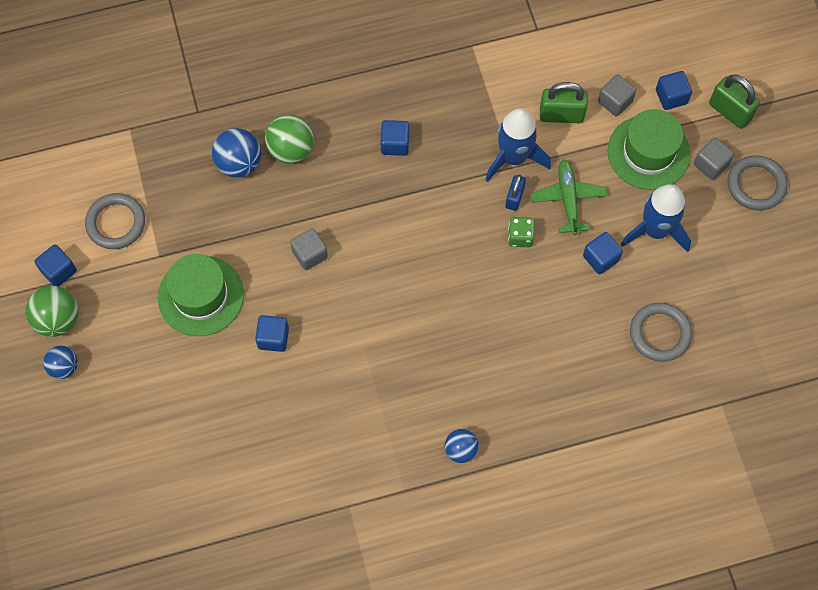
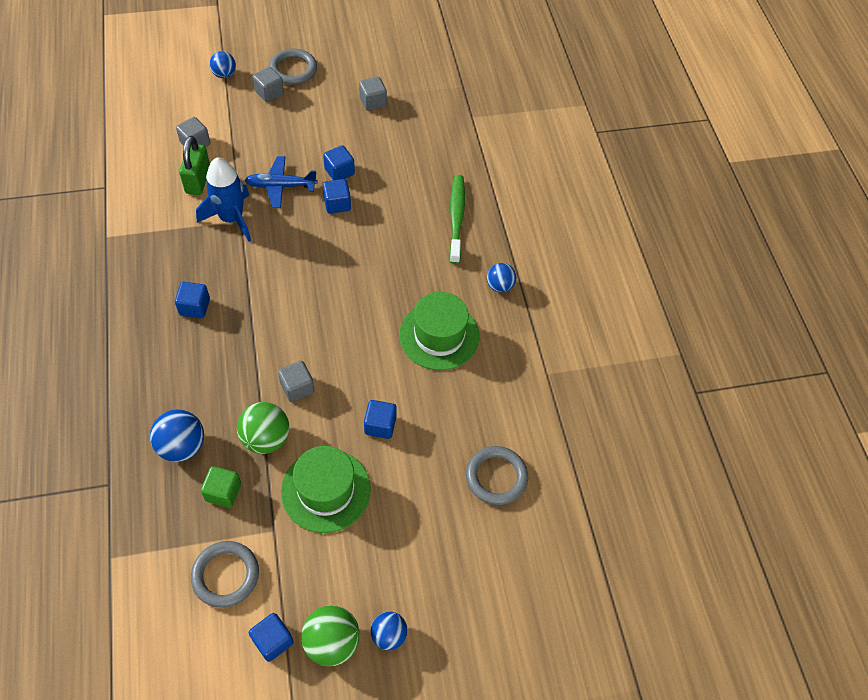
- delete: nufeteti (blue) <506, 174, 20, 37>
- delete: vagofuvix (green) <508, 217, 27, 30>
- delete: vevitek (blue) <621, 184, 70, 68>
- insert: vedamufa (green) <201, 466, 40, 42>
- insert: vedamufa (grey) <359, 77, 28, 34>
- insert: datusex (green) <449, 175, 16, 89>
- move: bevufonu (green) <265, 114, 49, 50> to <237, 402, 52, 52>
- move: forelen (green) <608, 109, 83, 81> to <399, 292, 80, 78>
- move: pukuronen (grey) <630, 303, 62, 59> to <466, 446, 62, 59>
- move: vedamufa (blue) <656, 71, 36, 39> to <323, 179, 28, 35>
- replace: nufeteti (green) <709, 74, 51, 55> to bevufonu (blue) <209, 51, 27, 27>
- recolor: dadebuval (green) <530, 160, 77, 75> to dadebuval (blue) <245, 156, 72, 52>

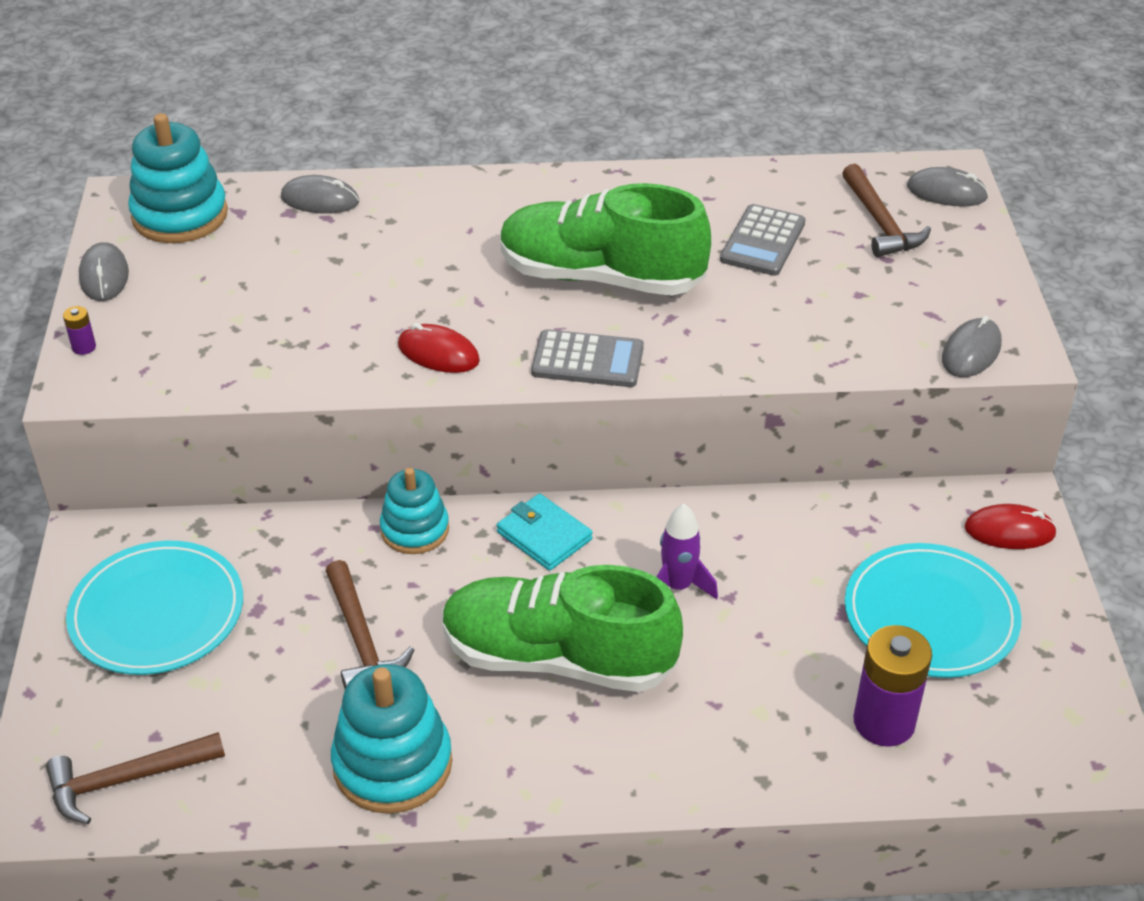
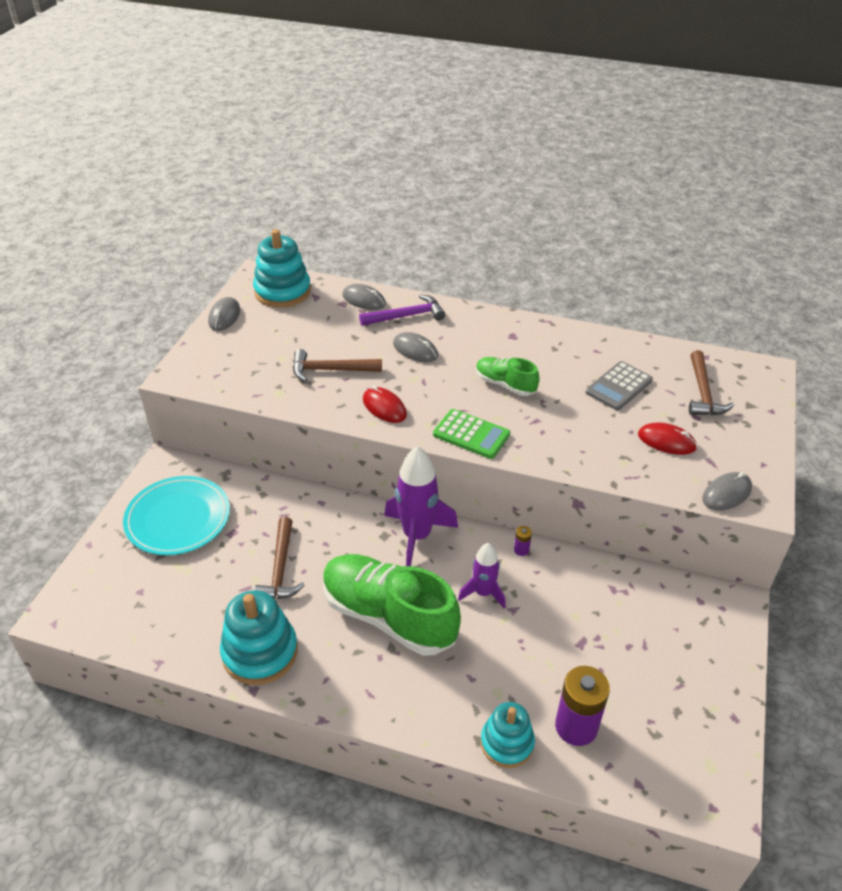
- delete: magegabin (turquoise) <845, 543, 177, 135>
- insert: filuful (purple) <359, 294, 86, 32>
- move: filuful (brown) <46, 732, 179, 92> to <293, 349, 89, 33>
- move: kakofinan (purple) <63, 306, 33, 49> to <514, 526, 18, 30>
- move: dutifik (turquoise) <380, 468, 69, 86> to <481, 702, 54, 66>
- move: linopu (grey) <907, 167, 82, 40> to <393, 332, 45, 30>
- move: linopu (red) <965, 504, 92, 45> to <638, 422, 59, 33>
- replace: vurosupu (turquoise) <497, 493, 96, 78> to vevitek (purple) <384, 446, 74, 120>
- recolor: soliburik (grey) <531, 329, 113, 58> to soliburik (green) <433, 409, 77, 50>
- resize: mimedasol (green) <500, 183, 211, 113> = <476, 357, 64, 39> x0.51

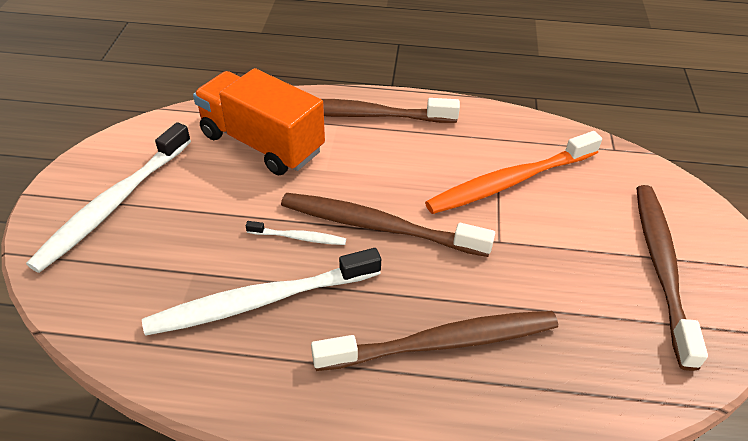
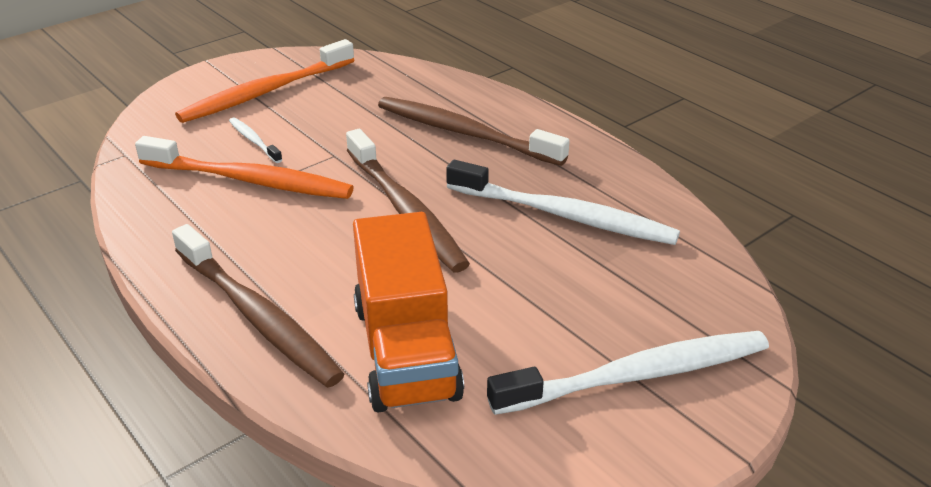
- move: datusex (white) <246, 221, 100, 24> to <229, 118, 54, 45>
- recolor: datusex (brown) <636, 185, 72, 186> to datusex (orange) <175, 39, 179, 84>

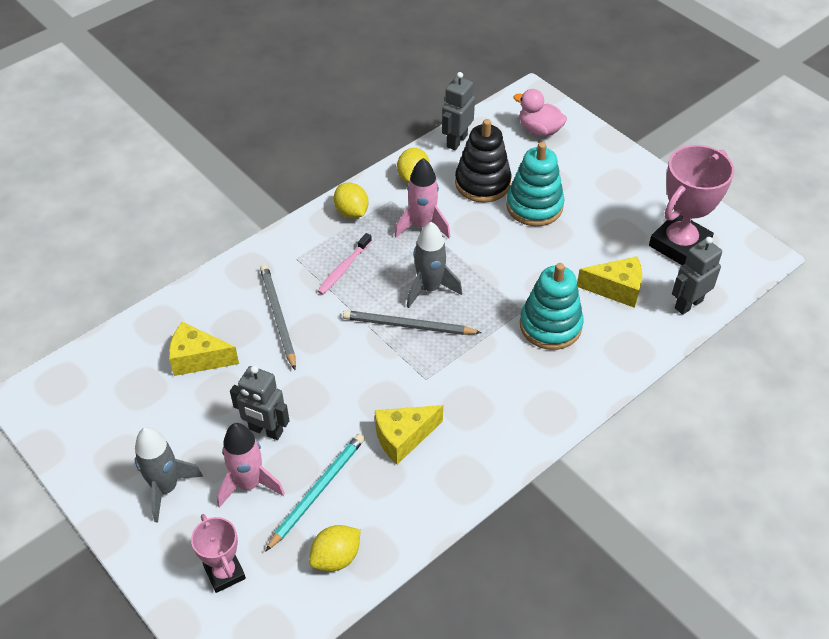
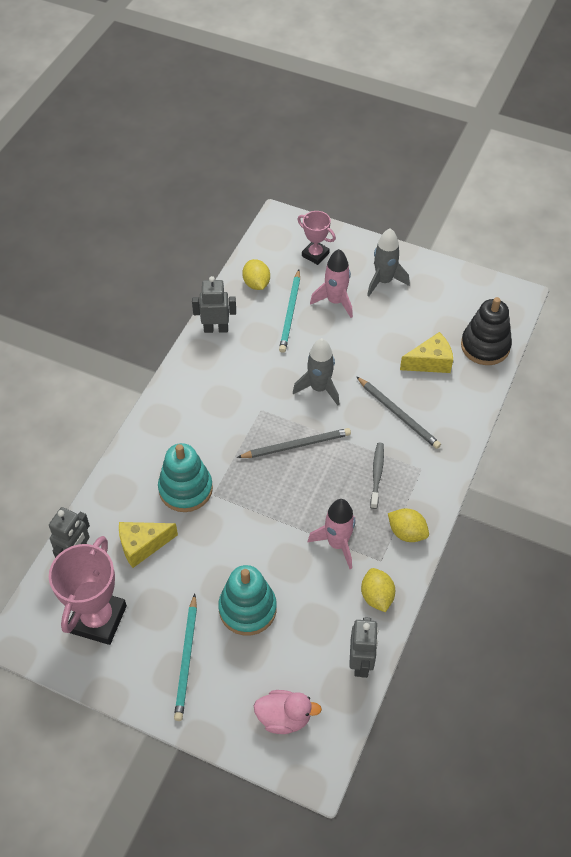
- delete: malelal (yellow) <375, 405, 68, 59>
- insert: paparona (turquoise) <174, 594, 23, 127>
- move: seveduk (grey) <230, 365, 59, 75> to <192, 276, 44, 57>
- move: vevitek (grey) <407, 222, 55, 86> to <293, 338, 46, 68>
- move: dutifik (black) <455, 119, 57, 84> to <461, 297, 51, 68>
- recolor: datusex (pink) <317, 233, 55, 62> to datusex (grey) <370, 442, 14, 67>
- rotate: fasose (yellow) <309, 525, 52, 46> = <242, 259, 28, 31> 45 degrees counterclockwise

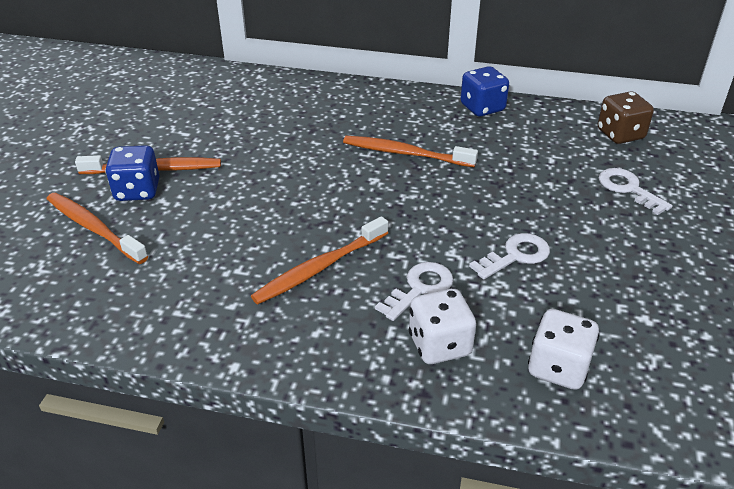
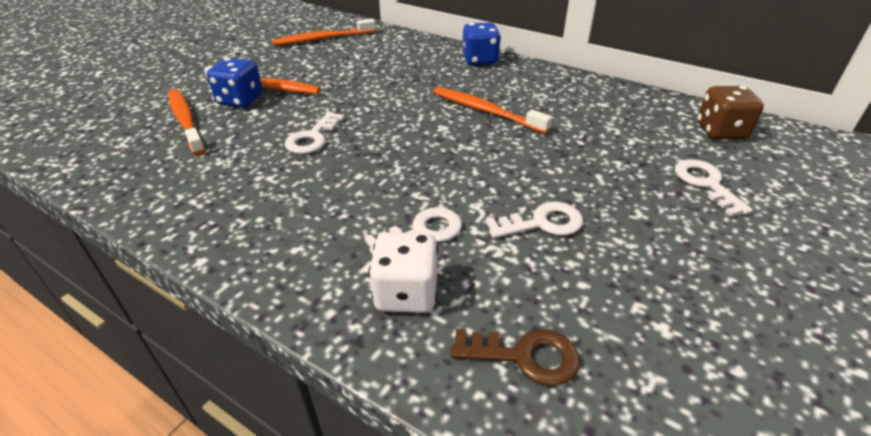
- insert: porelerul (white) <285, 112, 60, 42>
- move: datusex (orange) <251, 216, 137, 88> to <272, 19, 104, 27>
- move: vagofuvix (blue) <460, 66, 49, 51> to <462, 22, 39, 43>
- replace: vagofuvix (white) <528, 309, 72, 81> to porelerul (brown) <451, 329, 129, 57>

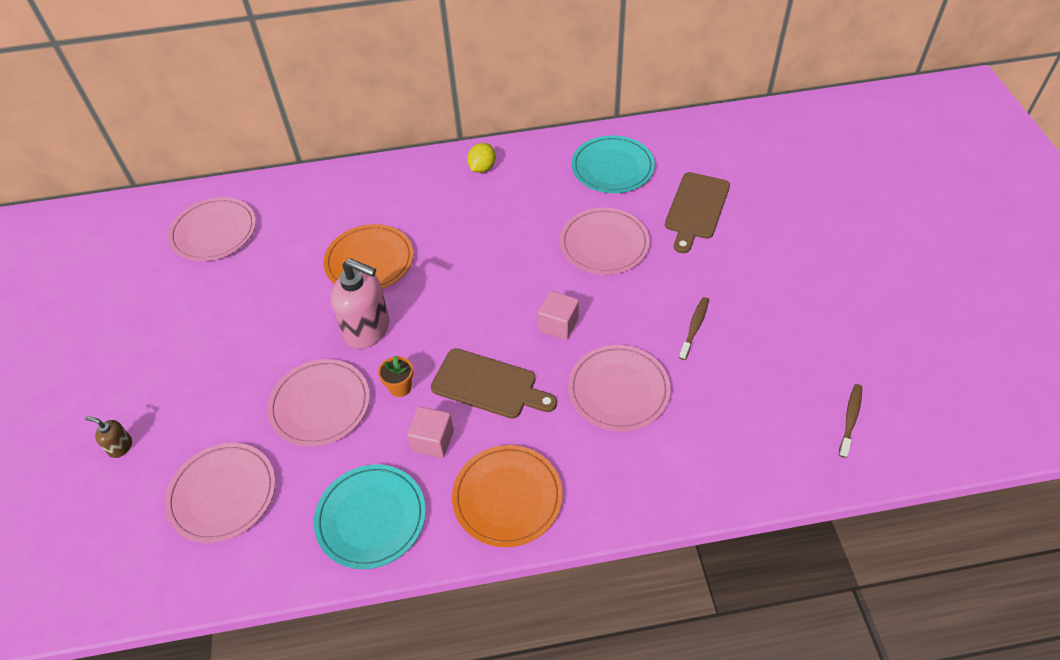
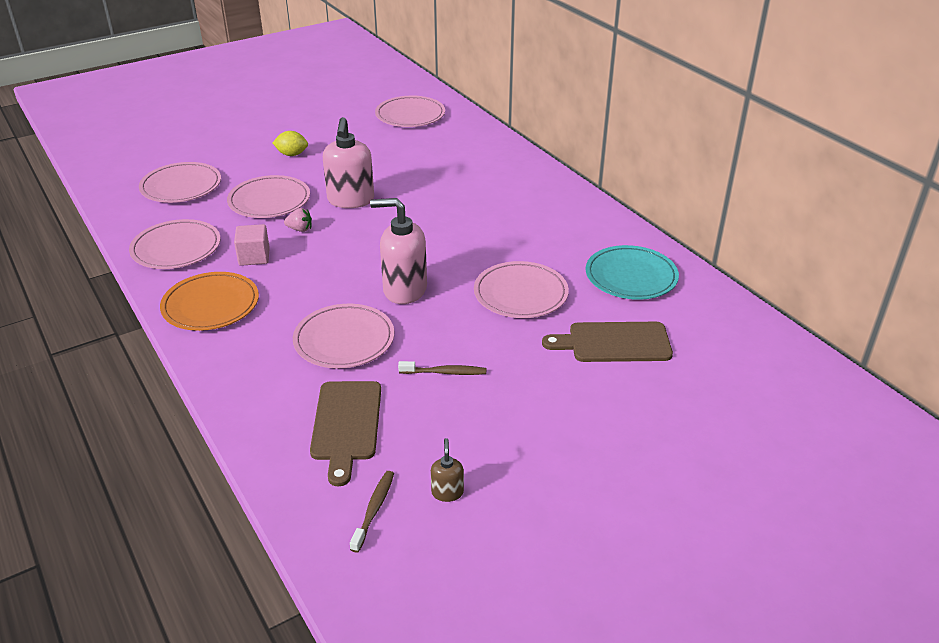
- delete: magegabin (orange) <324, 224, 89, 65>
- move: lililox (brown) <85, 416, 47, 42> to <431, 438, 33, 64>
- move: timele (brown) <431, 348, 126, 71> to <310, 381, 71, 105>
- move: fasose (yellow) <467, 143, 29, 30> to <273, 131, 35, 25>
- replace: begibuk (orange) <378, 355, 35, 42> to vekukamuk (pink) <284, 208, 28, 24>
- replace: vedamufa (pink) <538, 291, 41, 49> to lililox (pink) <370, 198, 57, 106>
- recolor: magegabin (turquoise) <314, 465, 112, 104> to magegabin (pink) <129, 219, 92, 50>
- rotate: datusex (brown) <839, 384, 23, 74> = <350, 471, 44, 82> 75 degrees counterclockwise

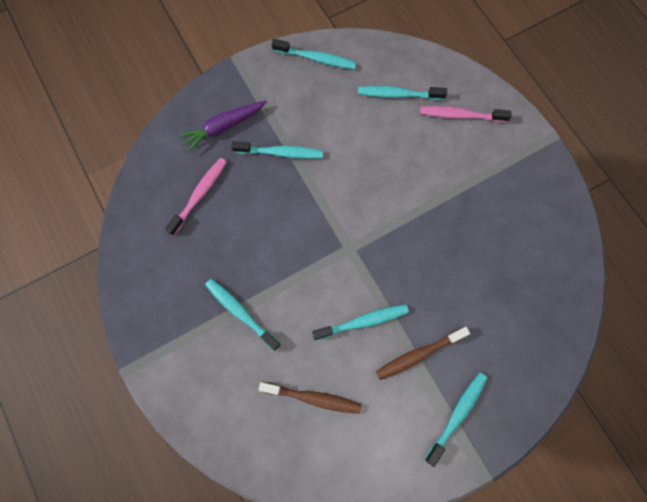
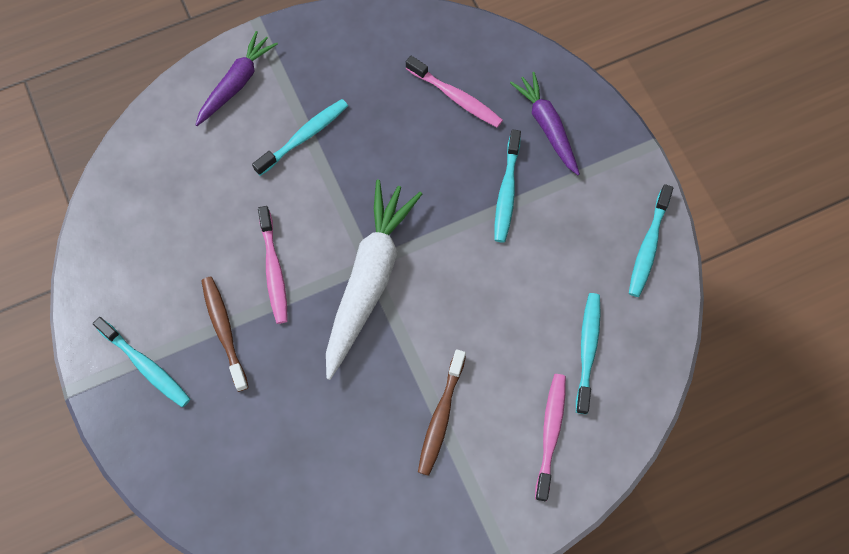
- insert: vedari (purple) <196, 31, 82, 95>
- insert: vedari (white) <326, 180, 96, 200>
- move: datusex (brown) <259, 382, 102, 32> to <418, 349, 48, 127>
- recolor: datusex (turquoise) <312, 304, 97, 36> to datusex (pink) <258, 206, 30, 118>

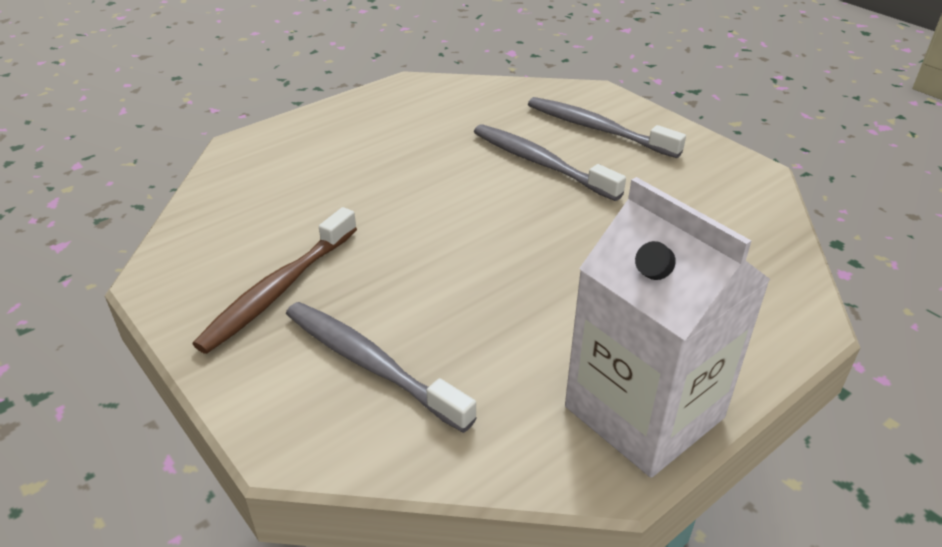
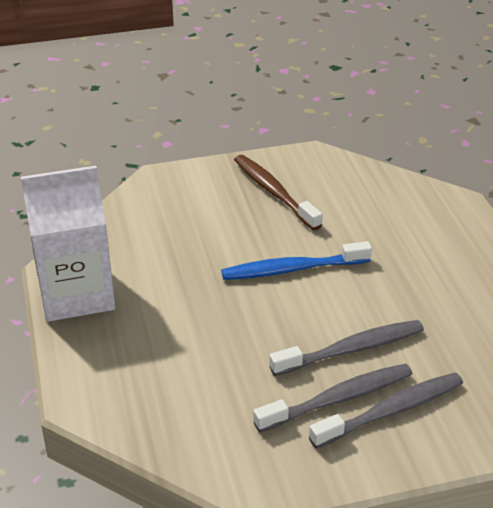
- insert: datusex (blue) <221, 241, 151, 39>
- move: datusex (grey) <286, 302, 191, 131> to <253, 363, 159, 69>

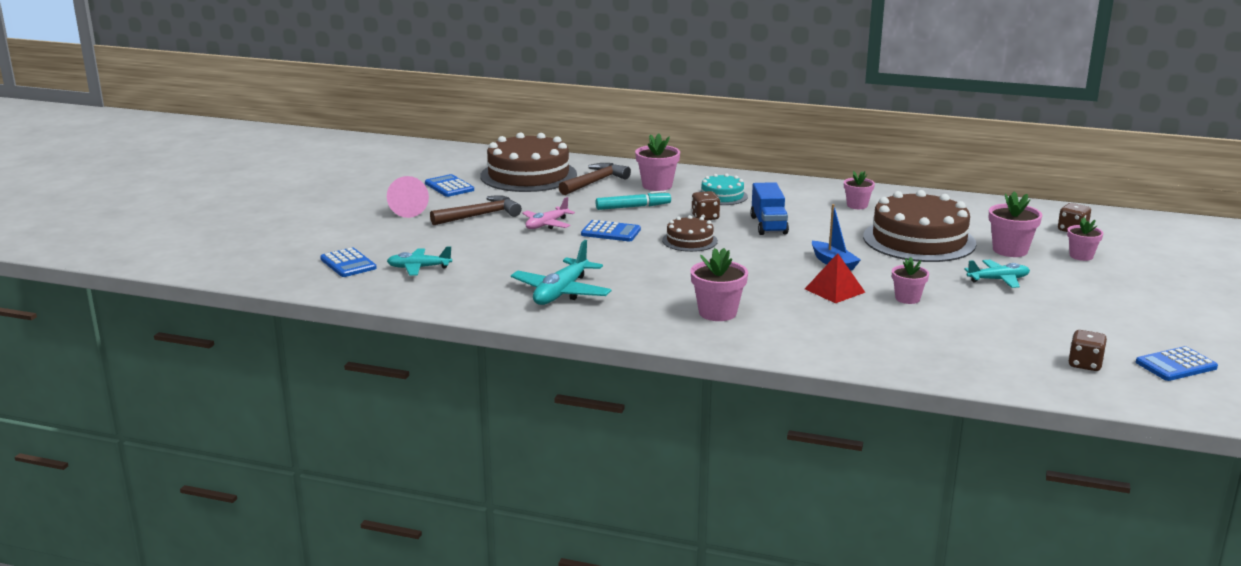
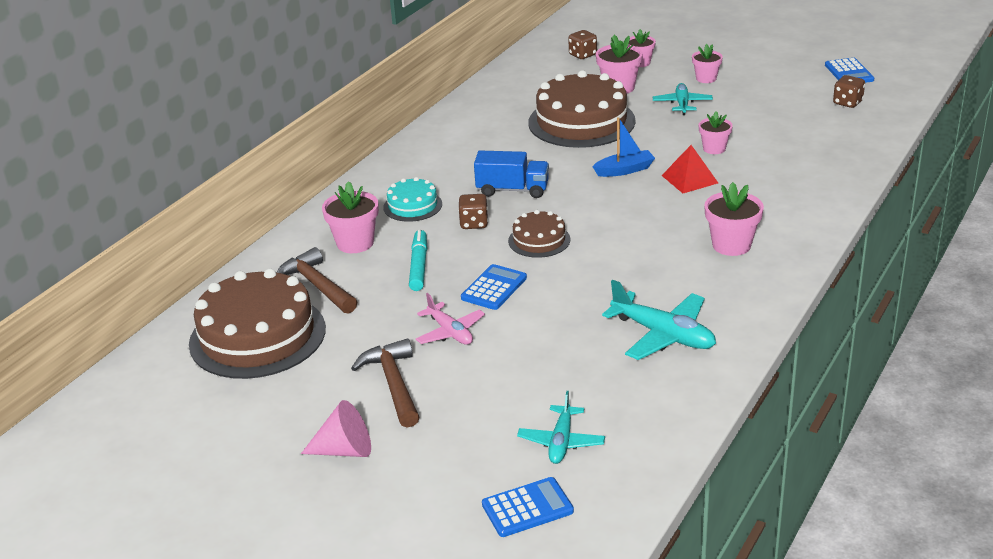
- delete: soliburik (blue) <425, 174, 49, 23>
- move: begibuk (pink) <844, 171, 31, 38> to <692, 44, 31, 39>

